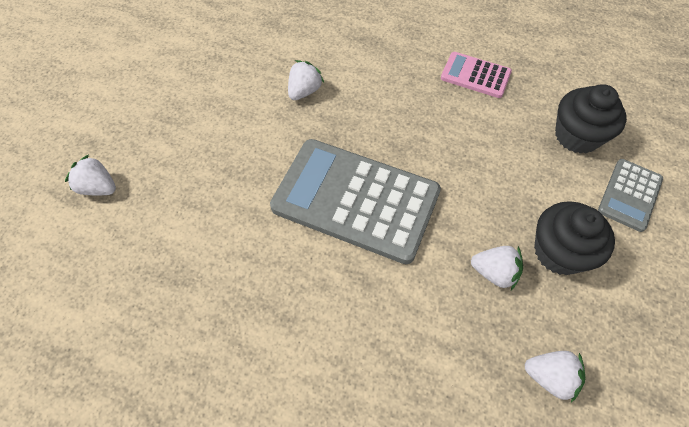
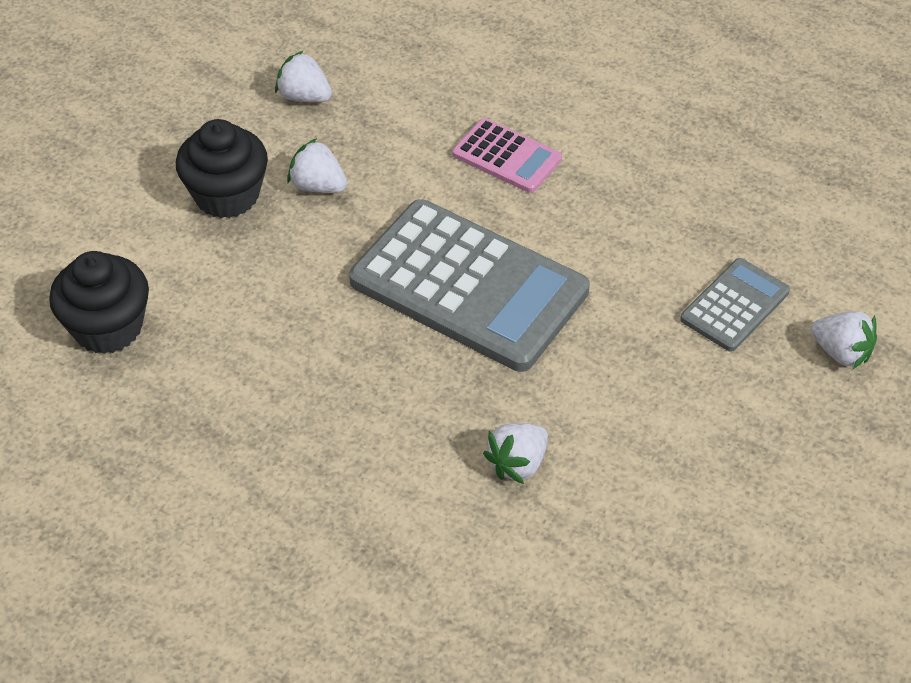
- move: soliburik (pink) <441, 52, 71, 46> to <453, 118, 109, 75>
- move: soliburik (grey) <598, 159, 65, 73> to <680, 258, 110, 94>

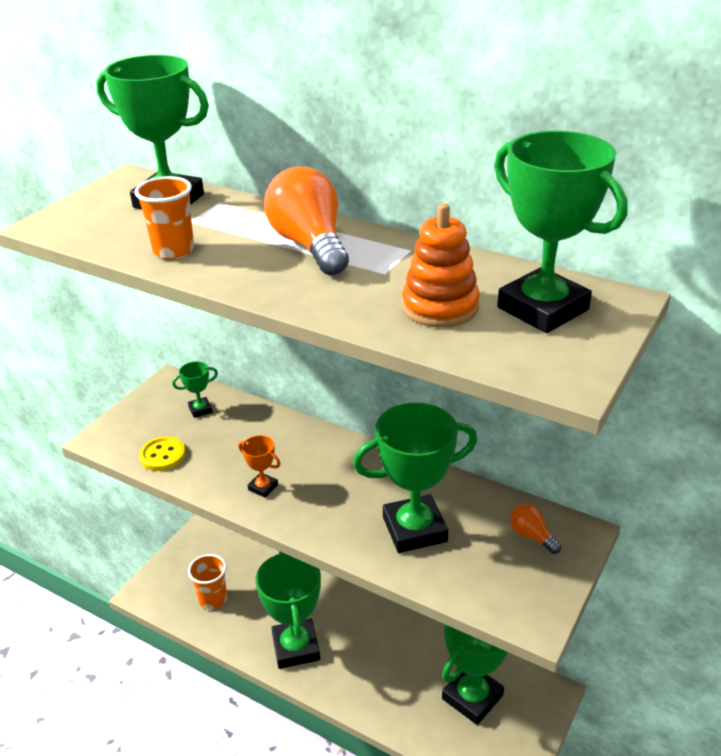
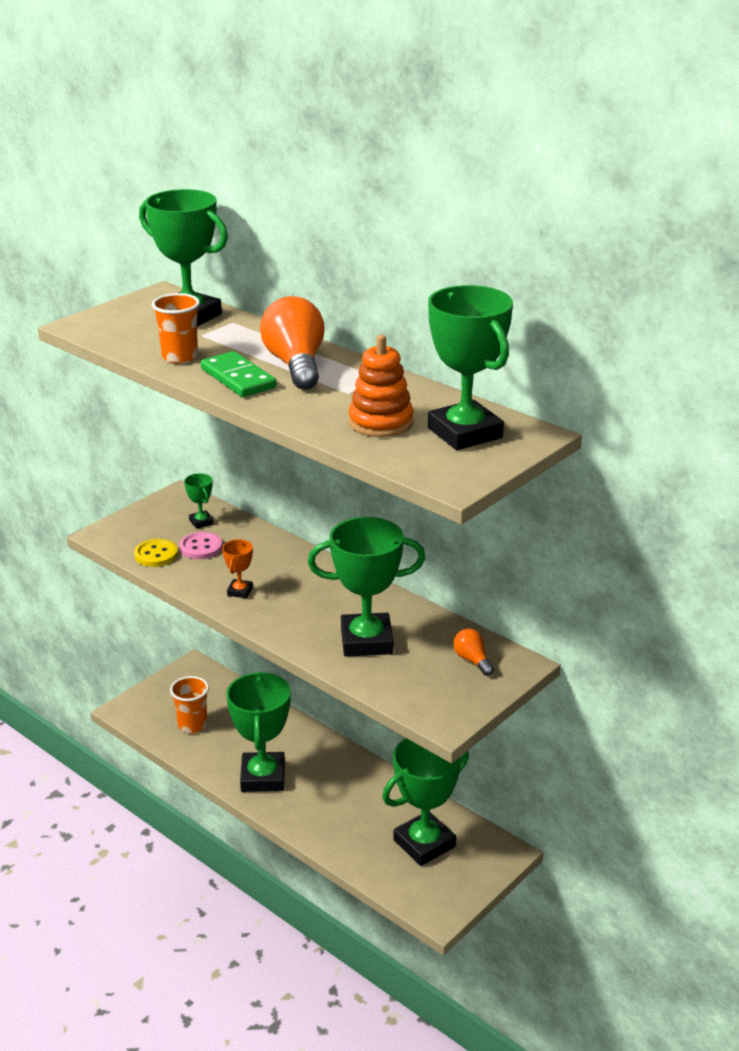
- insert: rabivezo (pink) <179, 532, 44, 27>
- insert: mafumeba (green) <201, 351, 76, 46>
- rotate: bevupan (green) <172, 361, 46, 57> = <184, 473, 30, 56> 75 degrees clockwise
- rotate: bevupan (orange) <238, 435, 43, 63> = <222, 539, 31, 59> 60 degrees clockwise

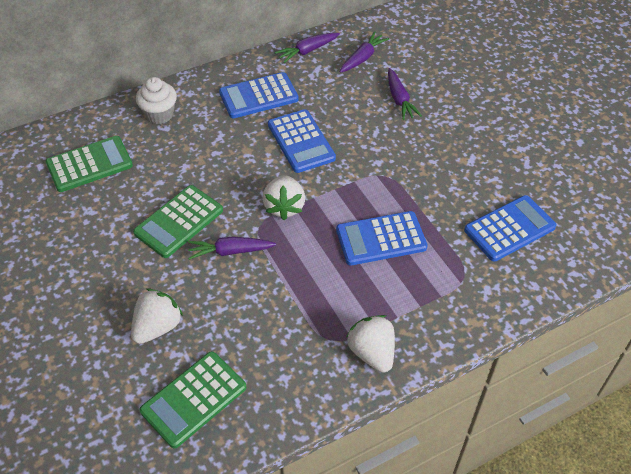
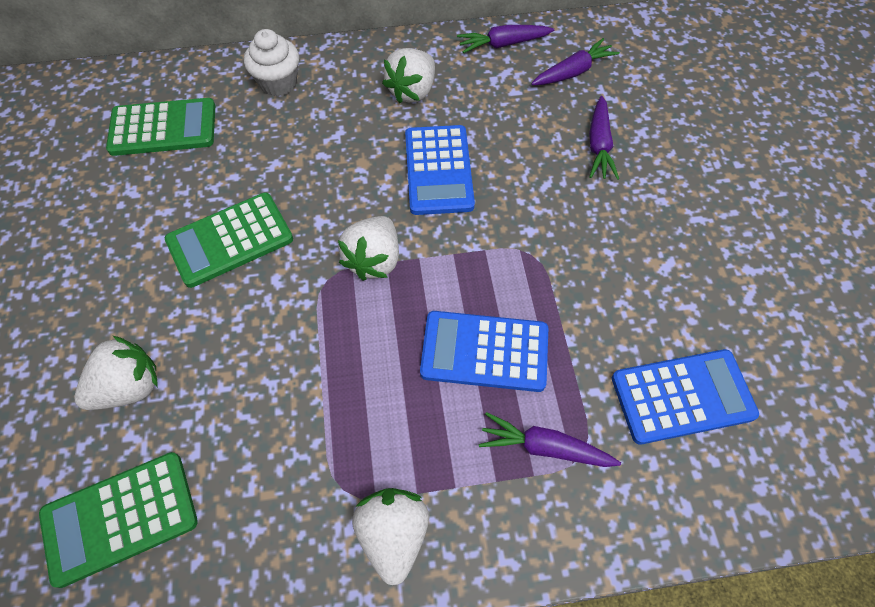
- move: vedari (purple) <188, 237, 88, 23> to <479, 412, 142, 55>
- replace: soliburik (blue) <219, 72, 80, 46> to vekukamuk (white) <382, 48, 53, 55>

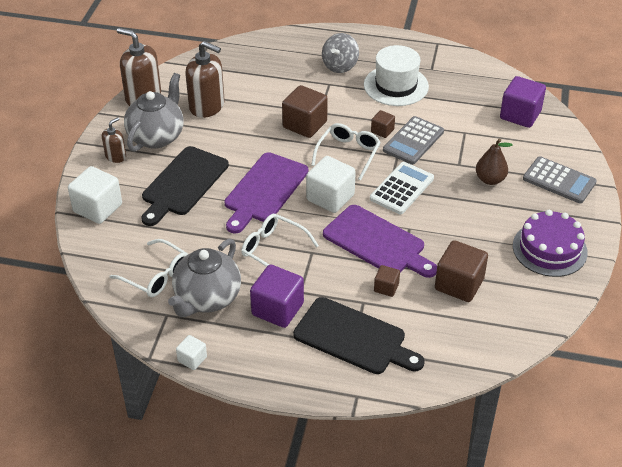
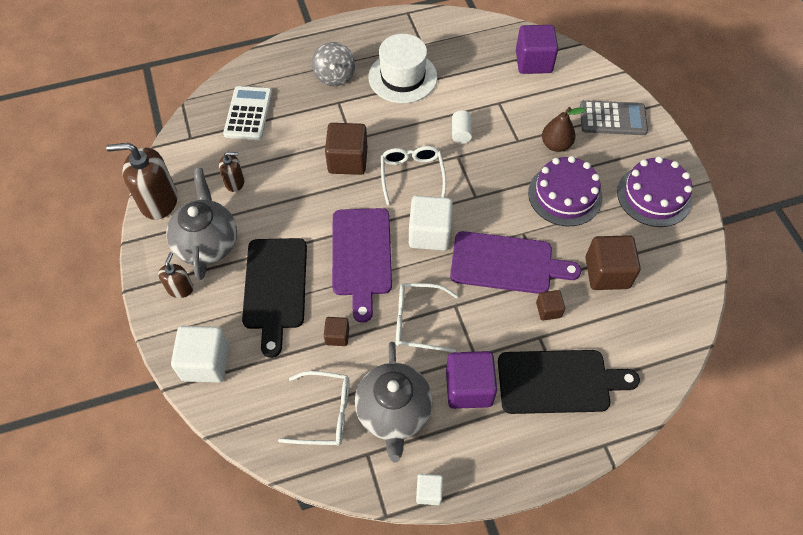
- insert: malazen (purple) <528, 156, 74, 70>
- move: soliburik (white) <370, 162, 64, 52> to <223, 86, 49, 54>
- move: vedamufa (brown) <371, 110, 24, 28> to <324, 317, 25, 29>
- replace: soliburik (grey) <383, 116, 61, 49> to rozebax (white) <452, 110, 20, 34>
- resize: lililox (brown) <185, 41, 40, 77> = <219, 152, 26, 40> x0.54

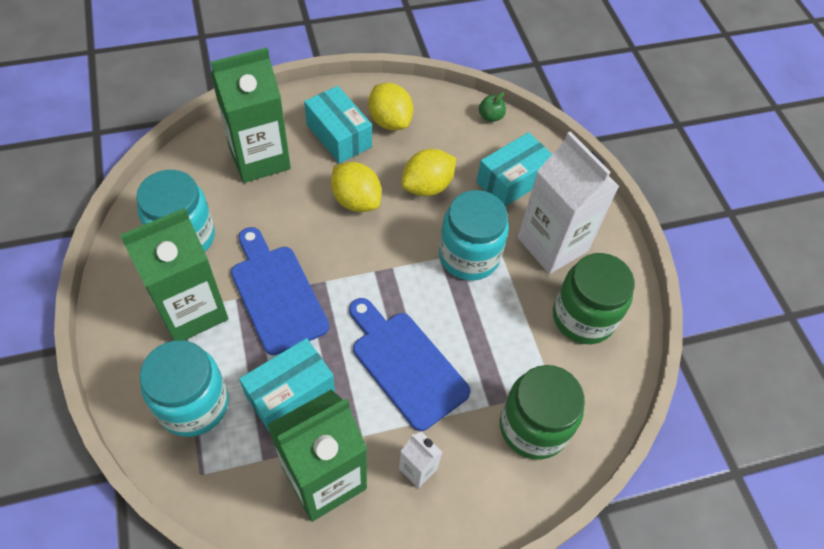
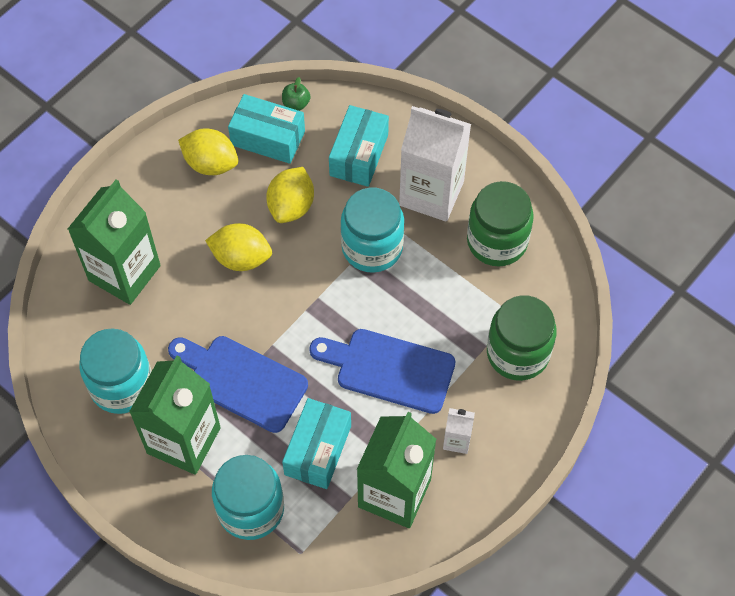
- move: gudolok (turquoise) <304, 86, 68, 77> to <228, 94, 77, 70>

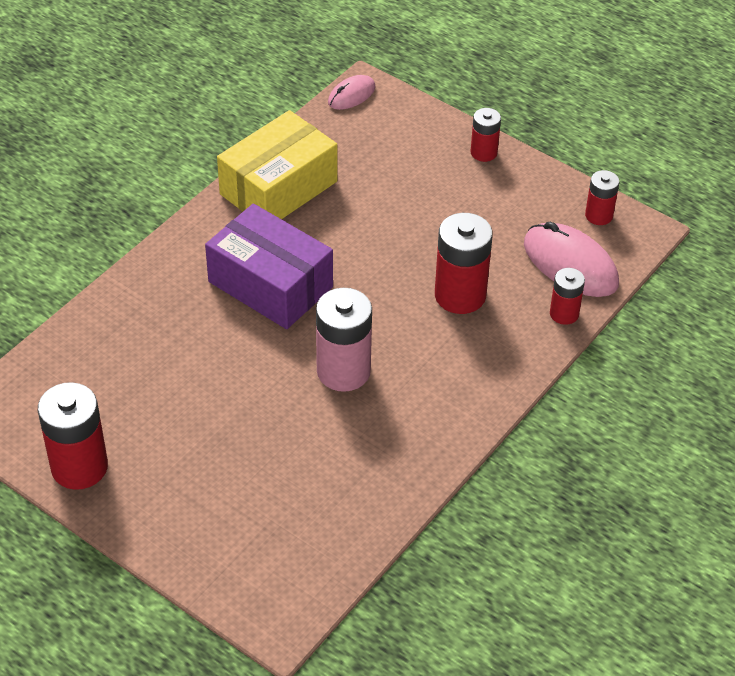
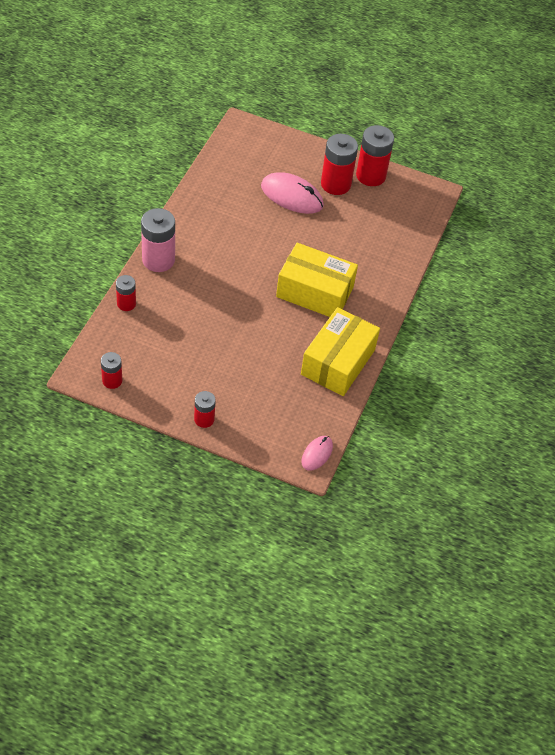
- move: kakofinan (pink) <316, 288, 56, 104> to <141, 208, 34, 64>
- move: kakofinan (red) <435, 213, 58, 101> to <321, 134, 37, 61>
- move: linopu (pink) <524, 221, 95, 76> to <261, 172, 63, 42>
- recolor: gudolok (purple) <205, 203, 128, 126> to gudolok (yellow) <276, 243, 82, 74>

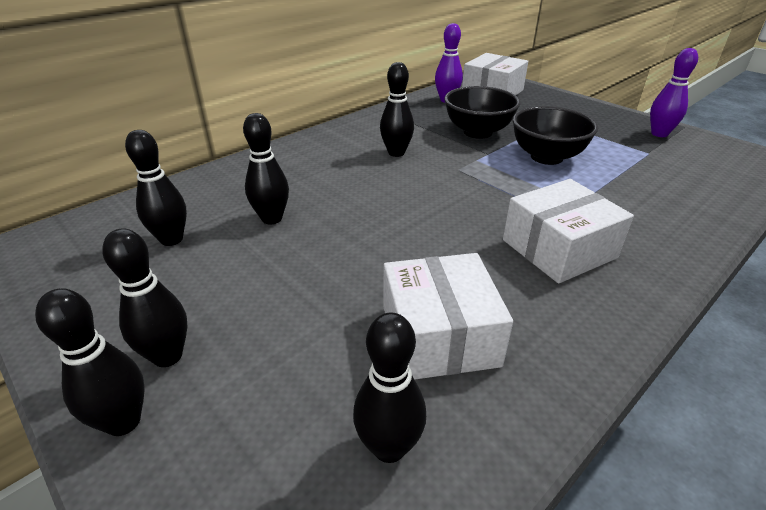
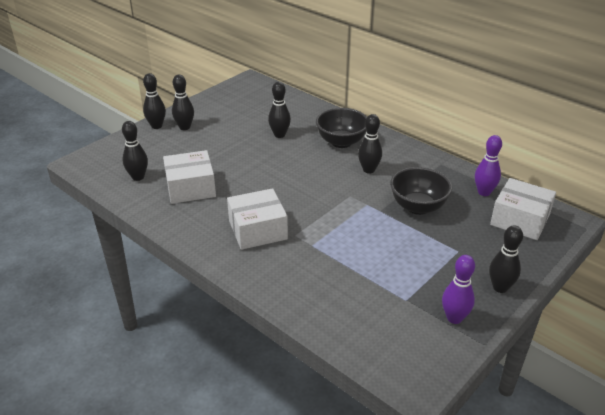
- move: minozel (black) <125, 130, 62, 116> to <489, 225, 34, 68>
- move: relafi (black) <512, 106, 86, 59> to <316, 108, 51, 40>
- rotate: gudolok (white) <503, 179, 131, 105> = <227, 188, 61, 62> 75 degrees counterclockwise

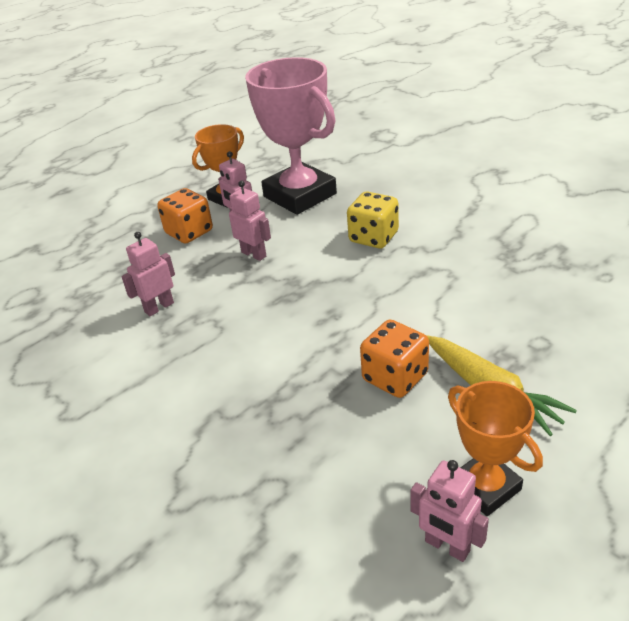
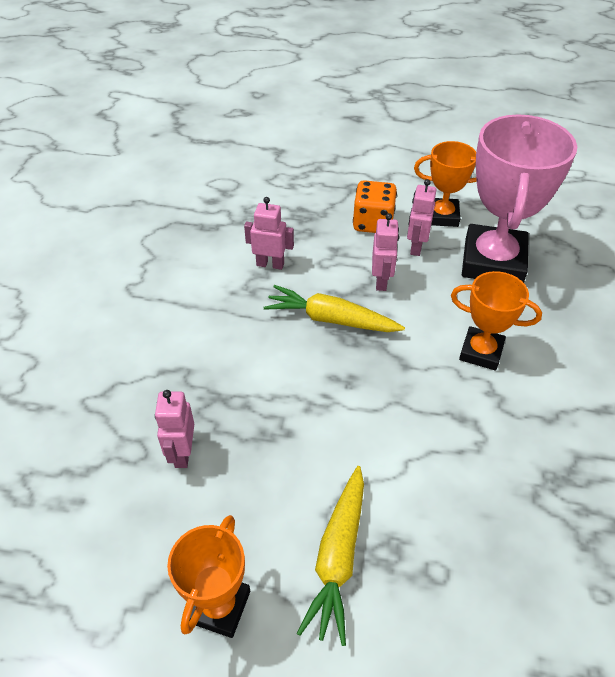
- delete: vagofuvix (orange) <360, 319, 69, 79>
- insert: vedari (yellow) <264, 285, 141, 47>
- move: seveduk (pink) <411, 460, 78, 102> to <155, 390, 39, 78>
- replace: vagofuvix (yellow) <347, 192, 52, 56> to bevupan (orange) <451, 271, 91, 100>

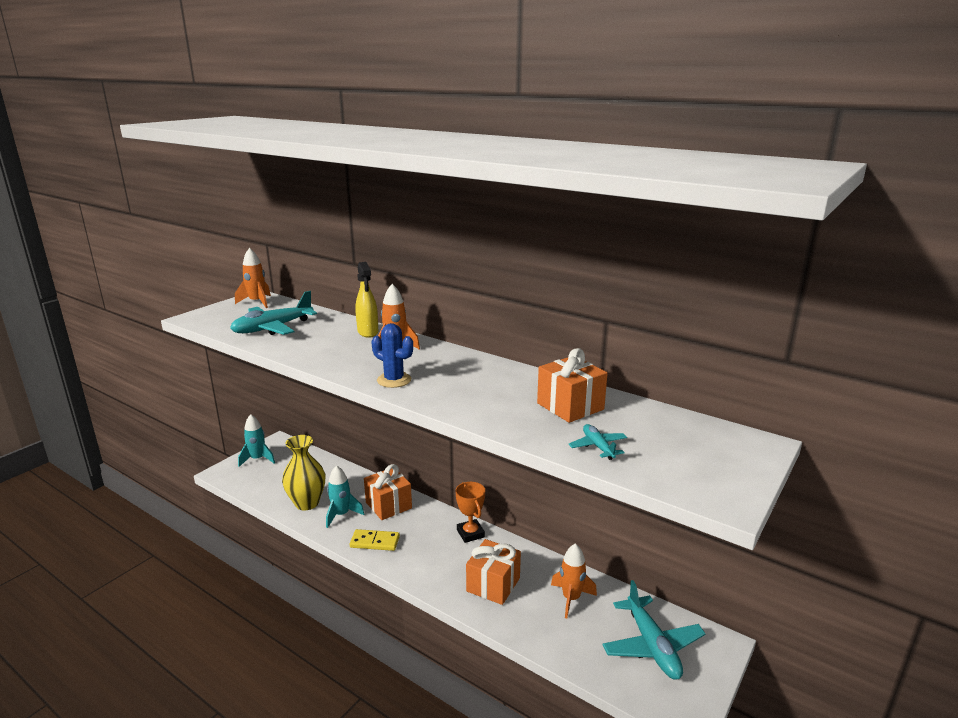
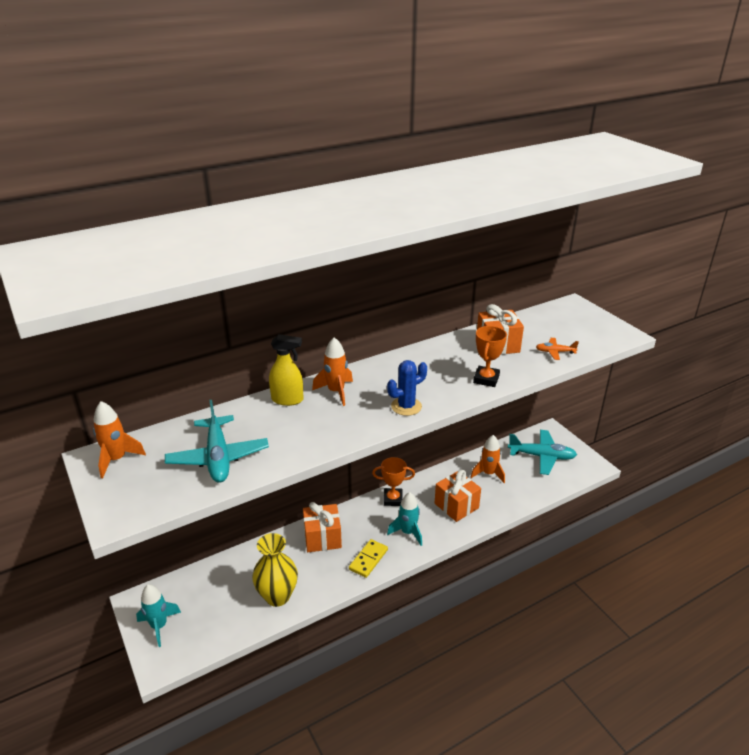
- insert: bevupan (orange) <473, 326, 34, 61>
- move: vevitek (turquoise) <326, 465, 38, 63> to <387, 492, 35, 54>
- recolor: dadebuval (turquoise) <569, 424, 58, 36> to dadebuval (orange) <536, 338, 43, 22>

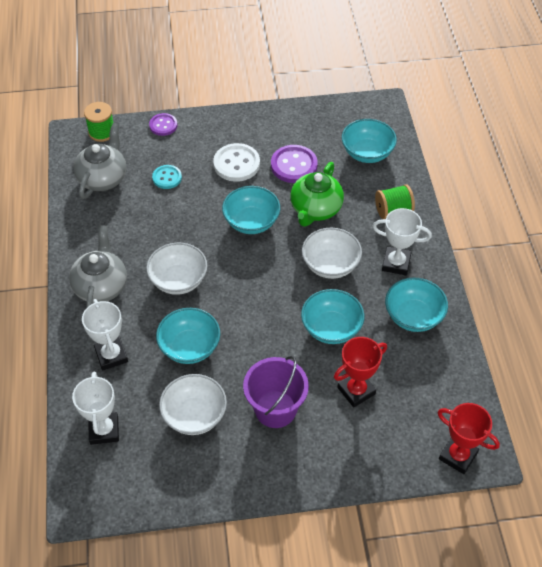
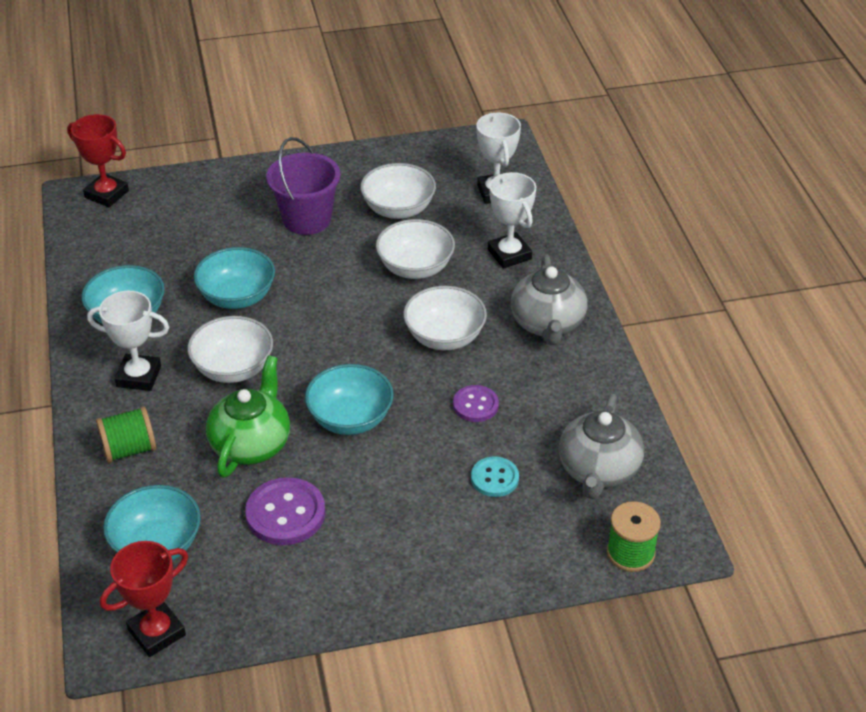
- delete: rabivezo (white) <213, 143, 47, 39>
- move: rabivezo (purple) <149, 113, 28, 23> to <453, 385, 46, 37>
- move: bevupan (red) <334, 337, 53, 70> to <100, 541, 88, 116>
- recolor: relafi (turquoise) <156, 308, 64, 56> to relafi (white) <376, 219, 79, 60>

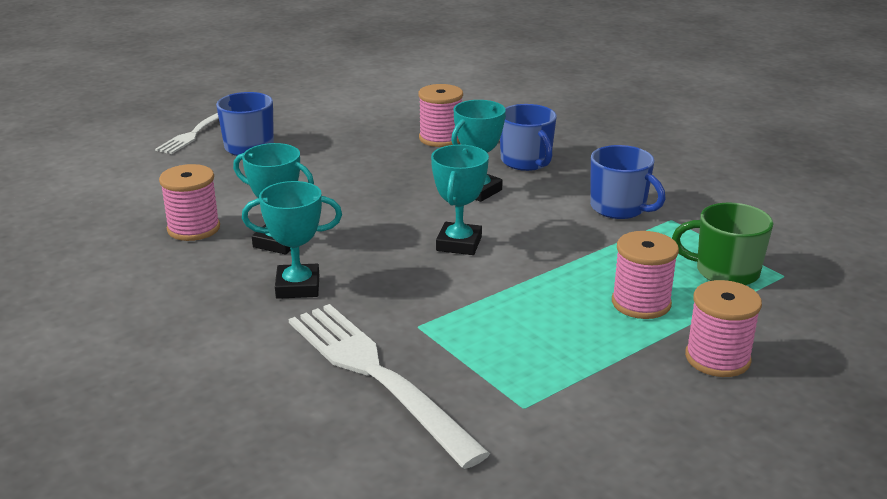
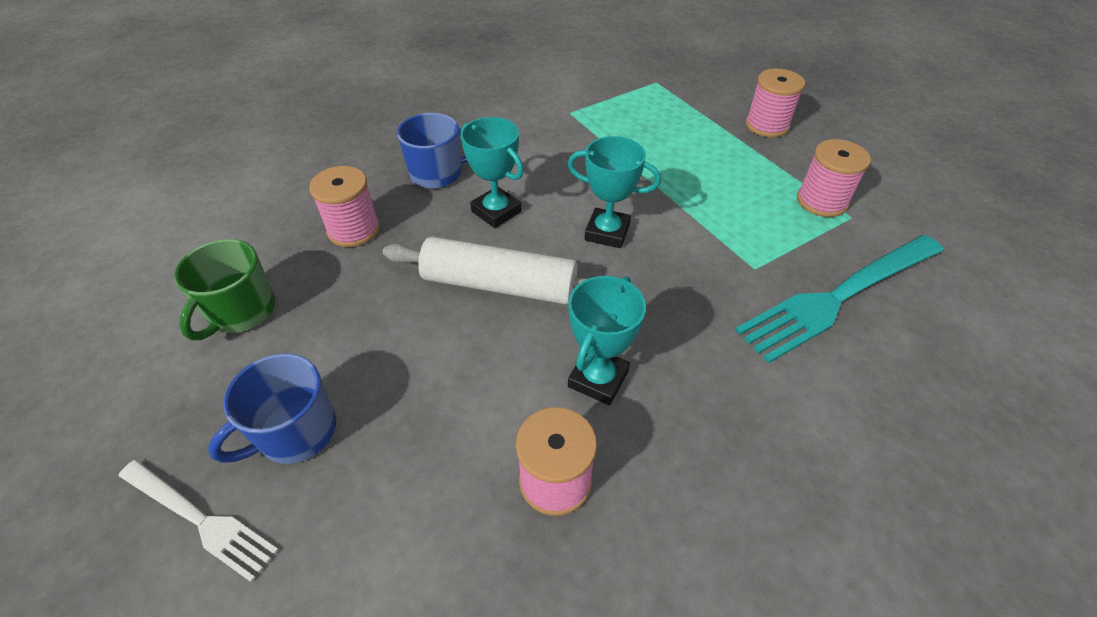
- delete: bevupan (turquoise) <242, 181, 100, 118>
- delete: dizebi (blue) <590, 145, 76, 74>
- insert: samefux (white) <383, 237, 204, 68>
- move: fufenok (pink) <612, 231, 67, 88> to <797, 139, 74, 78>
- move: dizebi (green) <672, 202, 102, 83> to <174, 239, 101, 101>
- recolor: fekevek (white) <289, 304, 201, 165> to fekevek (turquoise) <735, 235, 209, 128>

